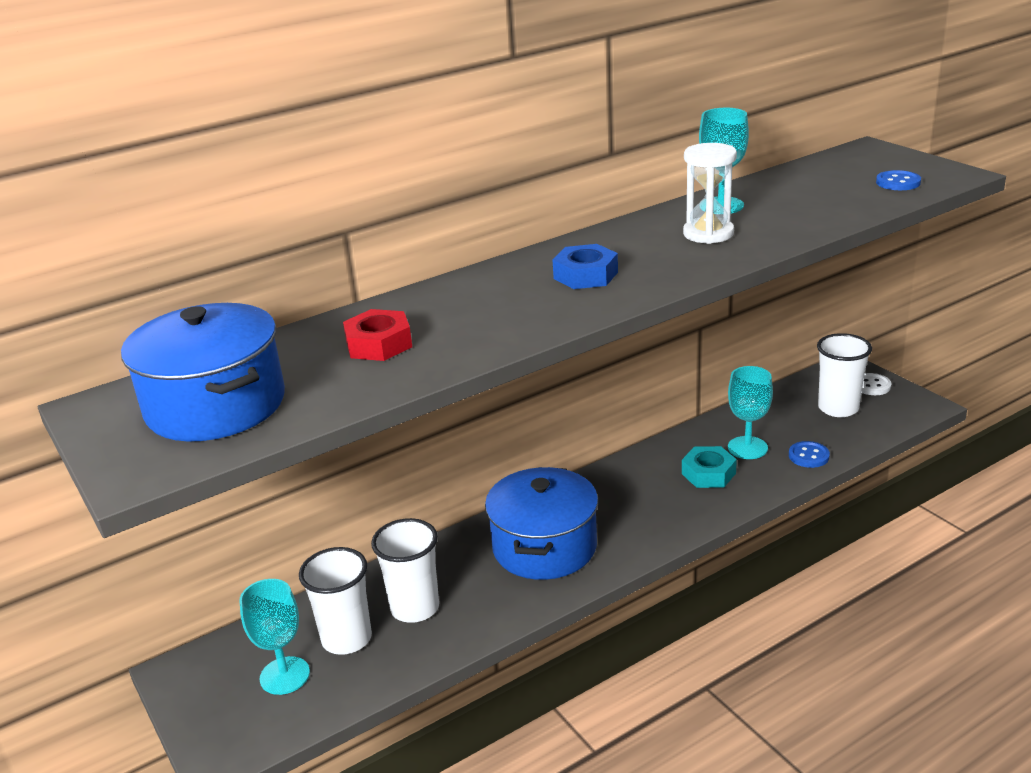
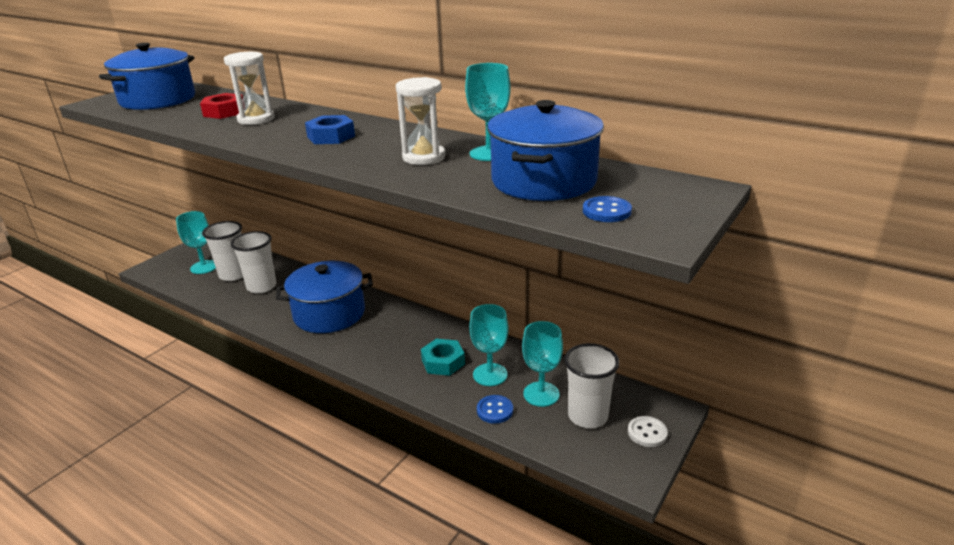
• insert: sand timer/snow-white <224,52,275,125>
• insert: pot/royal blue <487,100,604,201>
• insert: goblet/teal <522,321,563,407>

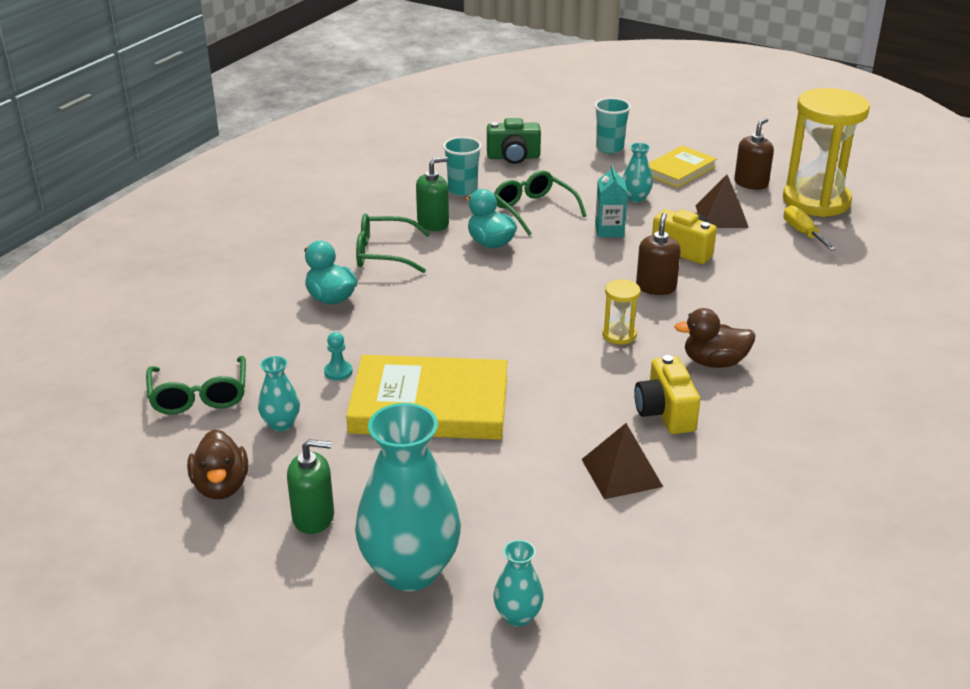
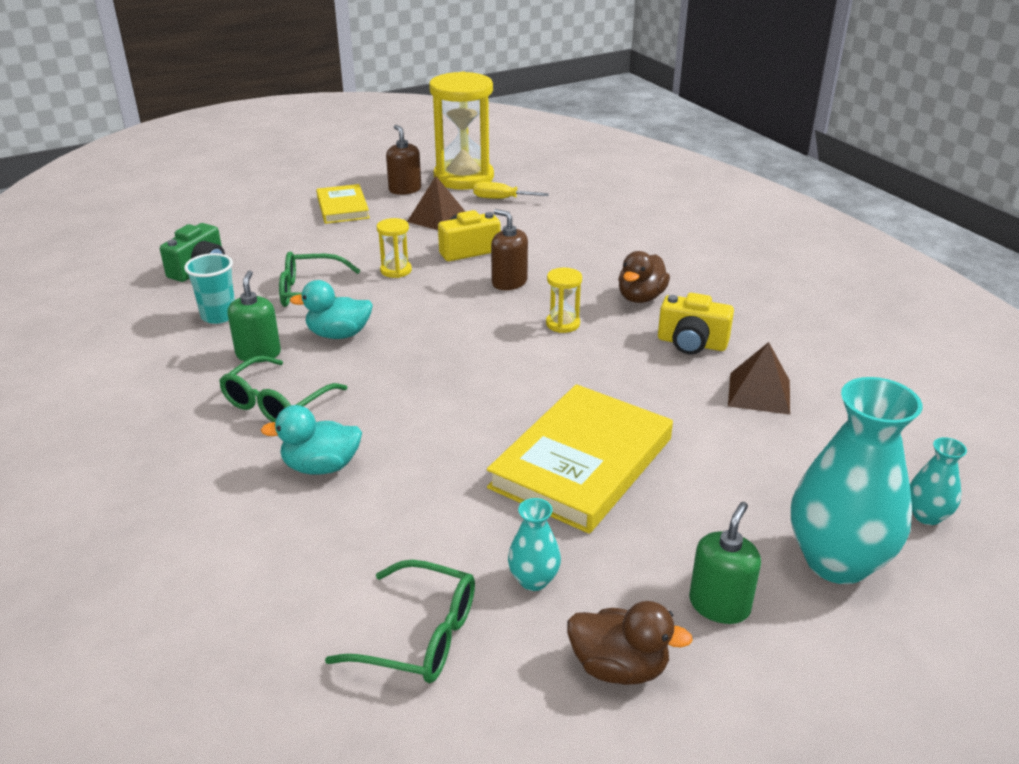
• replace: juice carton/teal <595,165,628,237> to sand timer/yellow <377,218,412,278>
• delete: game pawn/teal <324,332,352,381>
• delete: cup/teal <594,98,631,153>
• delete: flower vase/teal <623,143,653,202>

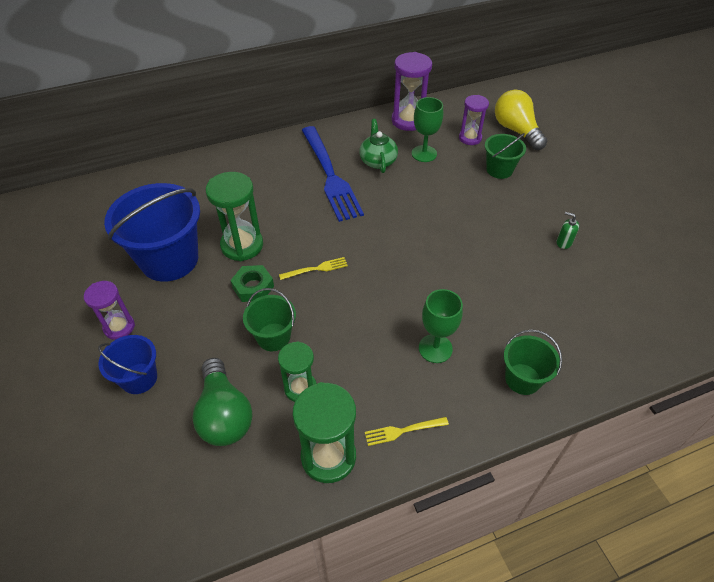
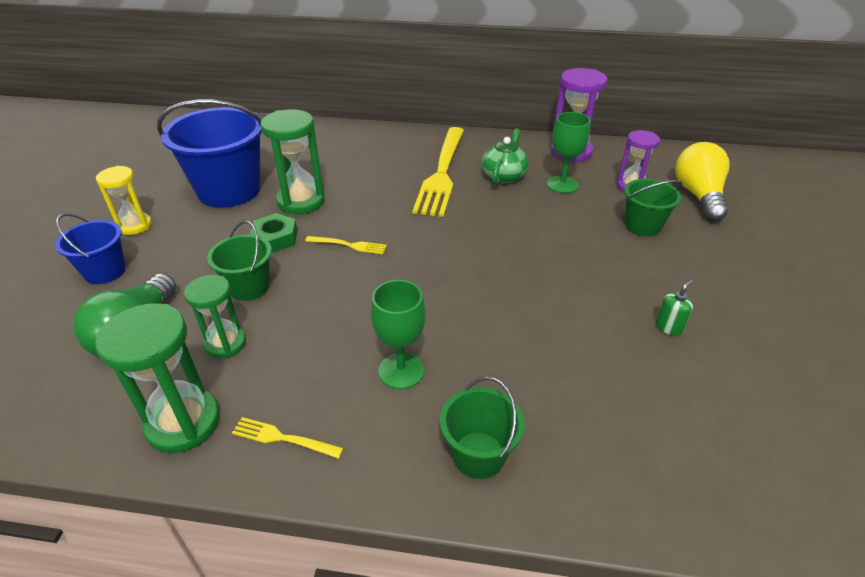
• recolor: sand timer/royal purple <84,281,135,340> to sand timer/yellow <96,166,152,235>
• recolor: fork/royal blue <302,126,364,222> to fork/yellow <412,127,464,217>
• rotate: soap dispenser/leaf-green <557,212,579,249> = <656,280,693,336> 75 degrees clockwise

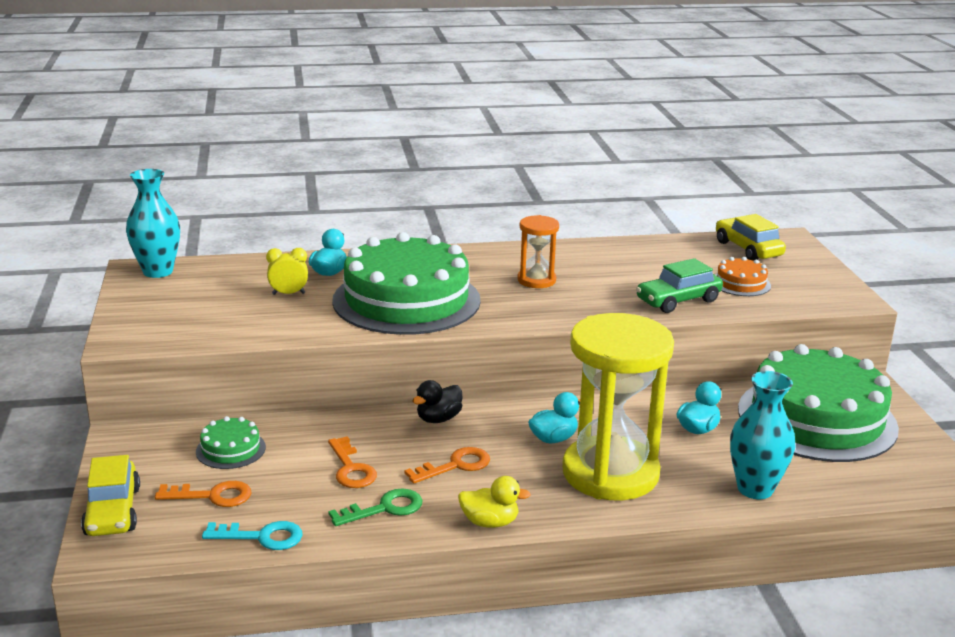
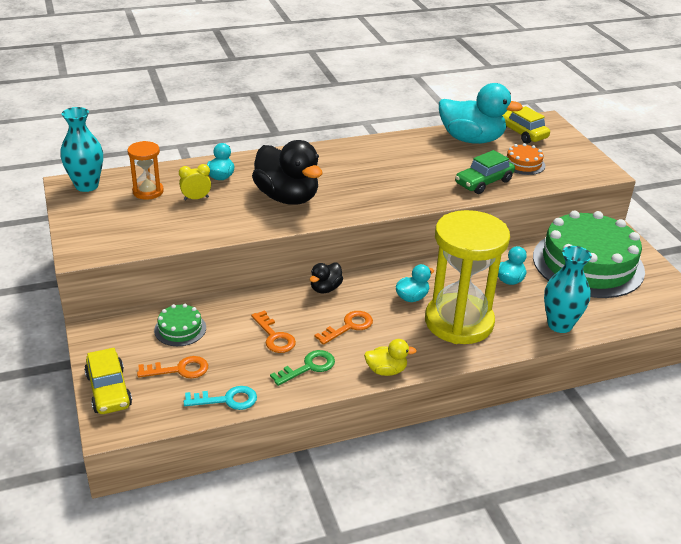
• move: sand timer/orange-coloured <517,215,559,288> to <127,141,164,200>
• replace: gateau/leaf-green <332,232,481,335> to duck/black <252,140,322,204>
• insert: duck/teal <439,83,523,144>

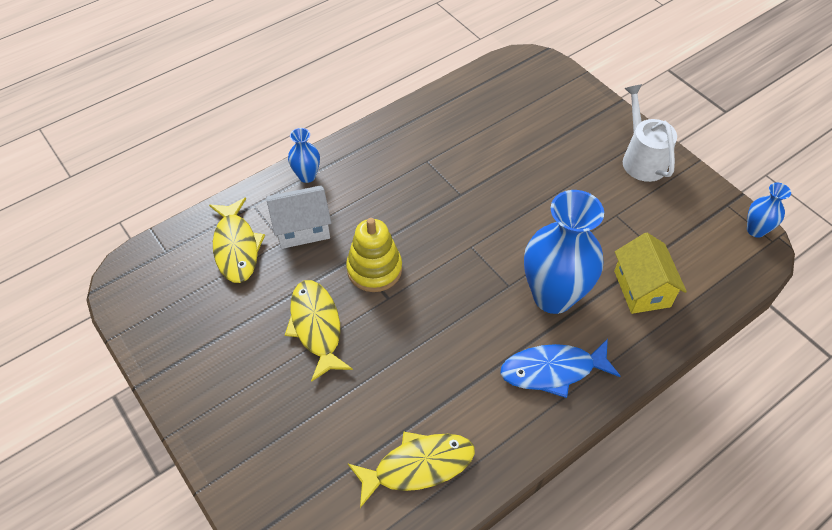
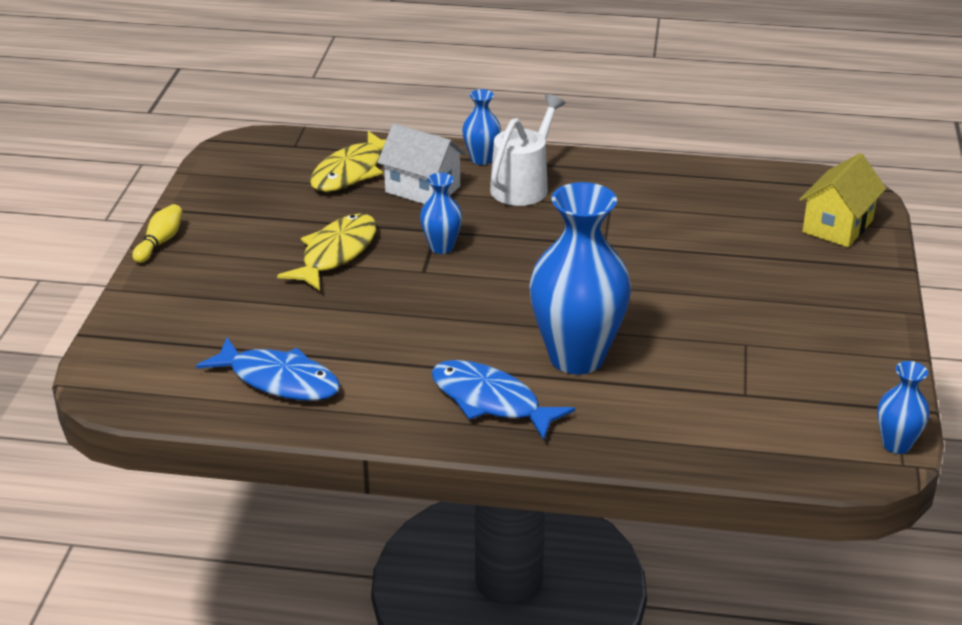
• insert: tenpin/yellow <132,204,183,263>
• recolor: toy fish/yellow <348,432,475,508> to toy fish/royal blue <196,338,340,400>
• replace: stacking rings/yellow <346,218,402,292> to flower vase/royal blue <420,173,462,254>
• move: sprinkling can/snow-white <623,84,677,182> to <490,94,565,206>
• move: toy house/yellow <614,233,687,314> to <799,153,886,247>

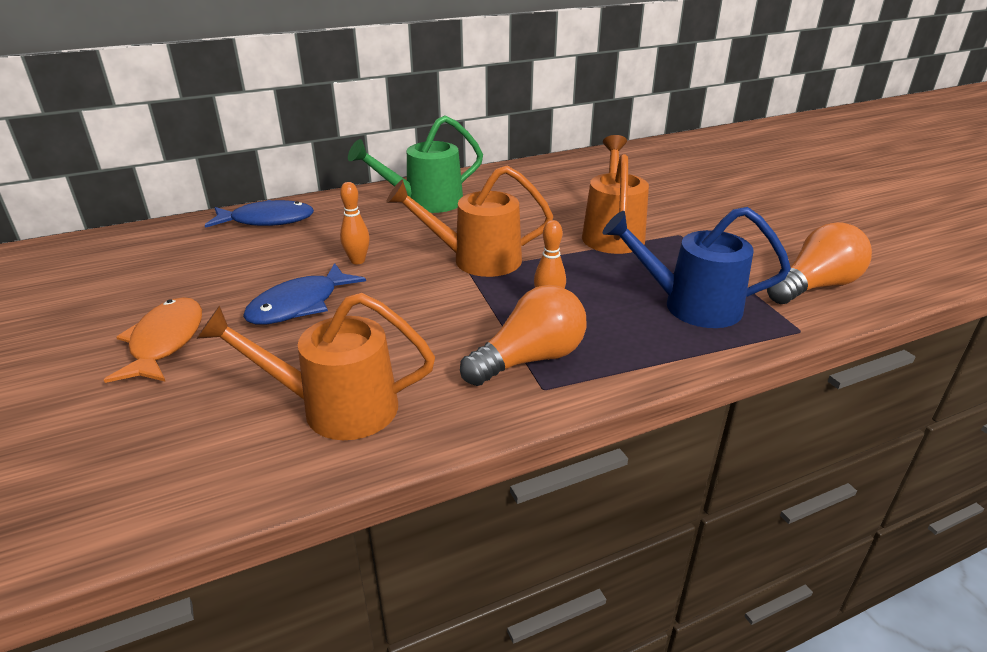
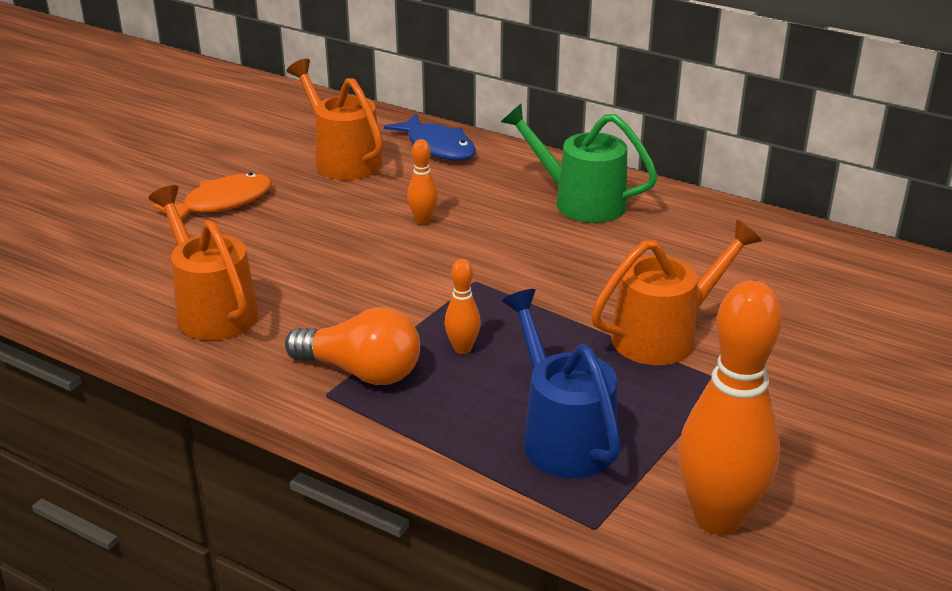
• move: sprinkling can/orange-coloured <386,165,553,277> to <287,59,383,180>
• replace: bulb/orange-coloured <767,222,872,304> to tenpin/orange-coloured <678,280,782,535>
• delete: toy fish/royal blue <243,263,366,325>

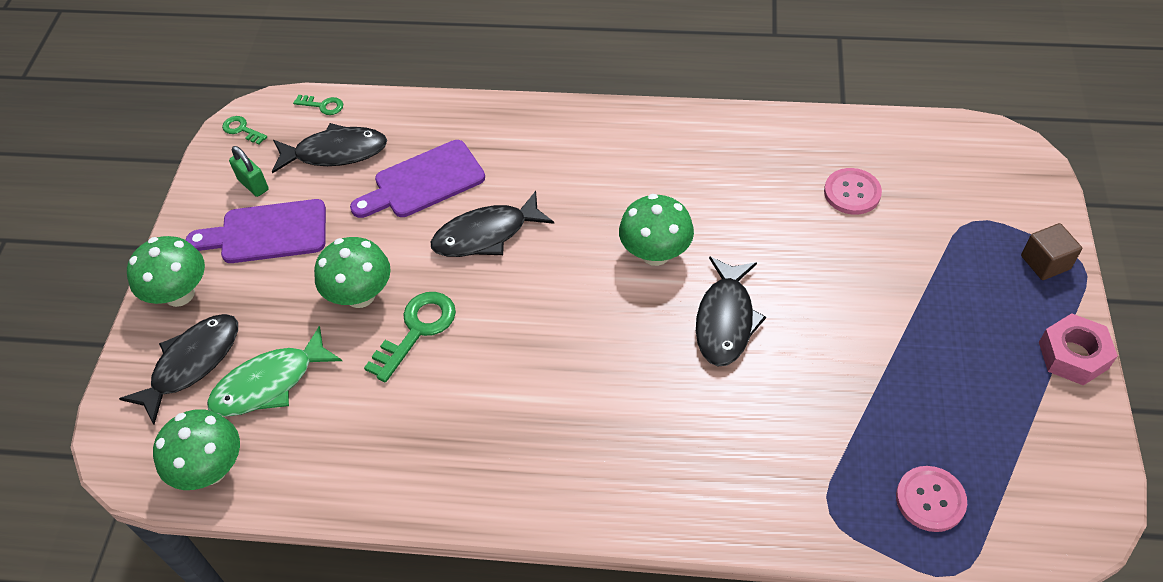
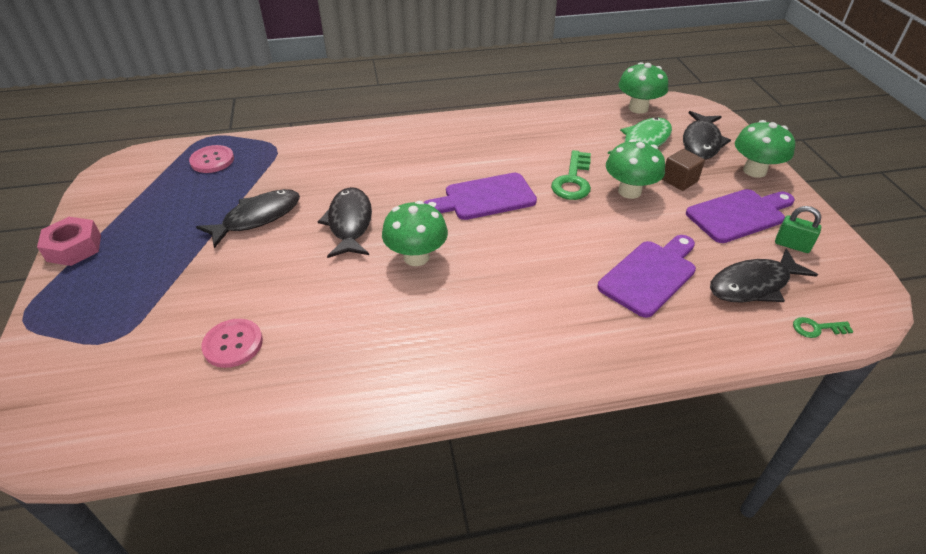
• move: toy fish/black <431,191,554,257> to <196,189,300,248>
• insert: bread board/royal purple <423,173,537,220>
• move: cube/brown <1021,223,1082,280> to <662,149,705,191>
• delete: latchkey/leaf-green <222,116,267,145>

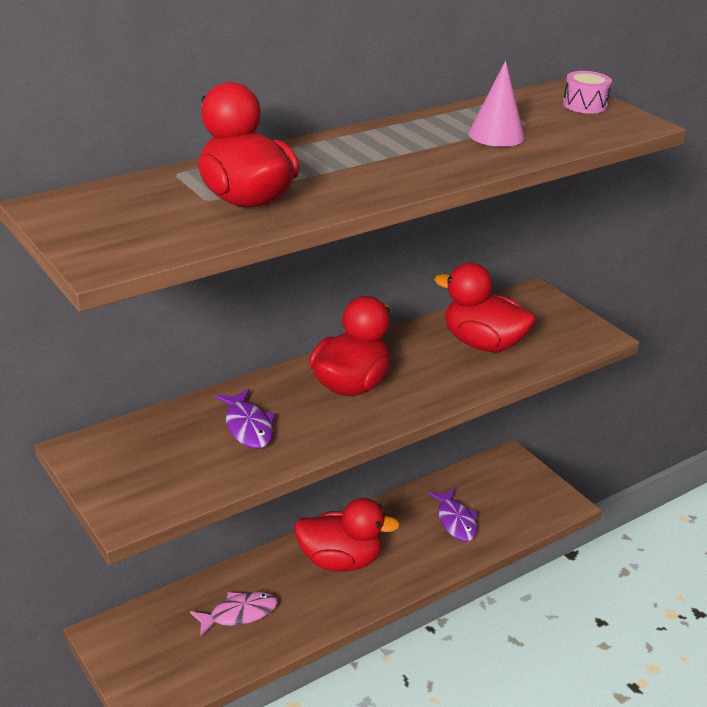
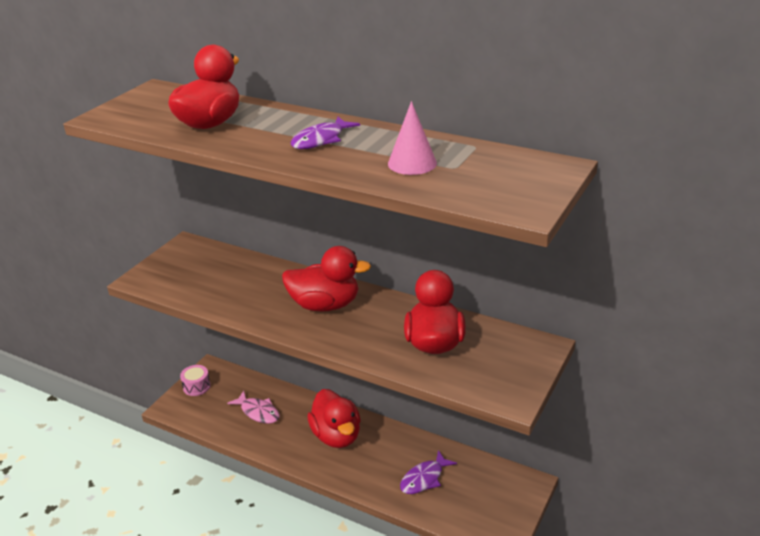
• move: toy drum/pink <563,71,612,114> to <180,365,211,396>
• move: toy fish/royal purple <215,389,276,449> to <291,117,360,149>

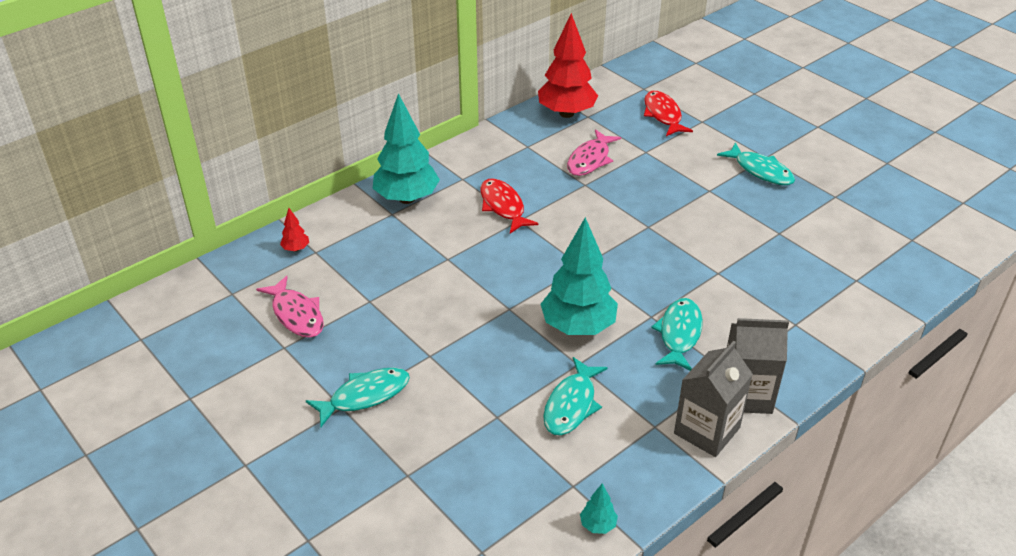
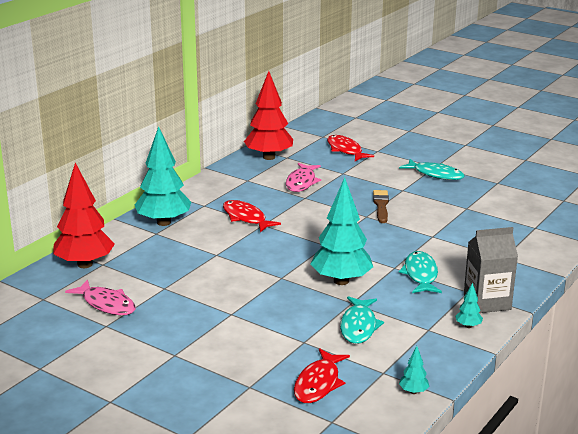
• resize: toy tree/red <280,208,309,252> = <53,163,115,268> x2.44
• insert: toy fish/red <294,348,350,403>
• insert: brush/brown <373,190,389,223>
• replace: juice carton/gray <674,341,753,457> to toy tree/teal <455,283,483,328>
• delete: toy fish/teal <306,367,410,427>

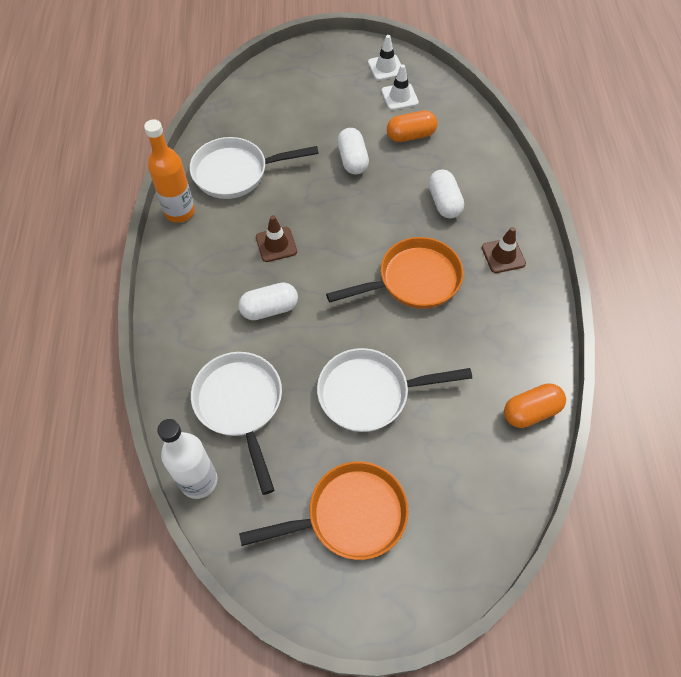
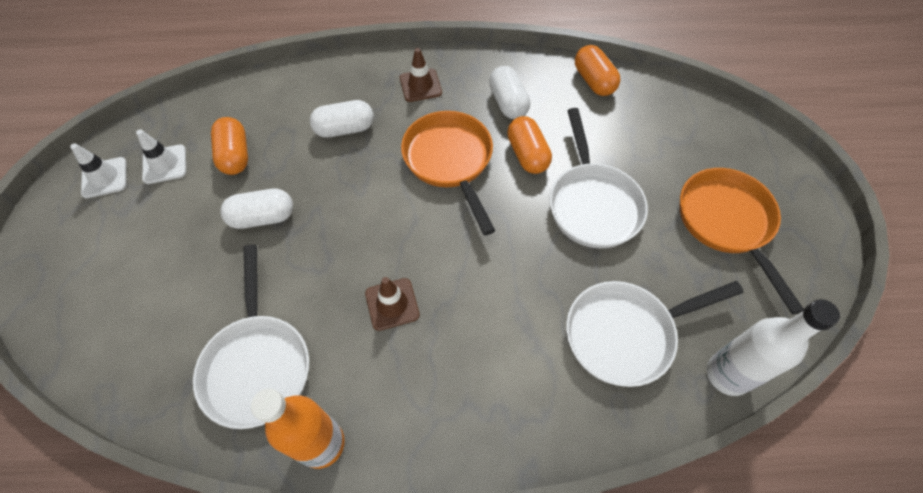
• move: pill/snow-white <238,282,298,320> to <489,66,530,119>
• insert: pill/orange-coloured <507,116,552,174>

